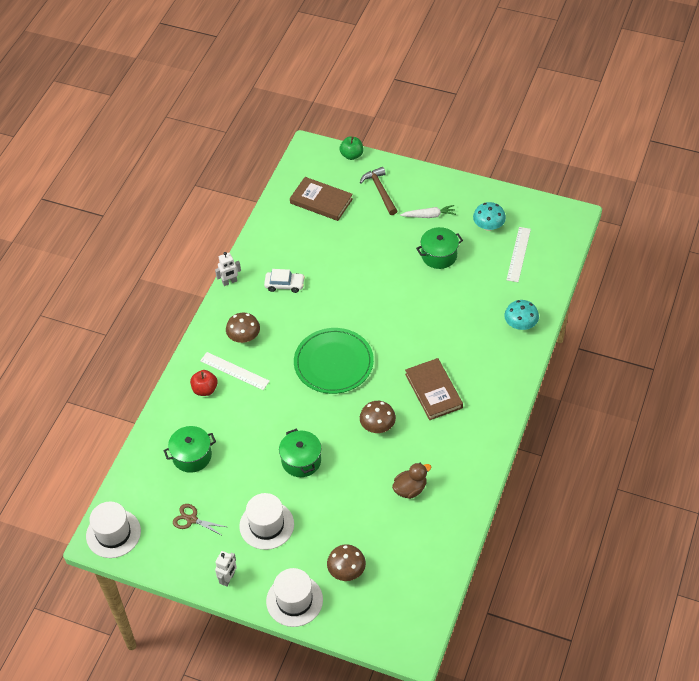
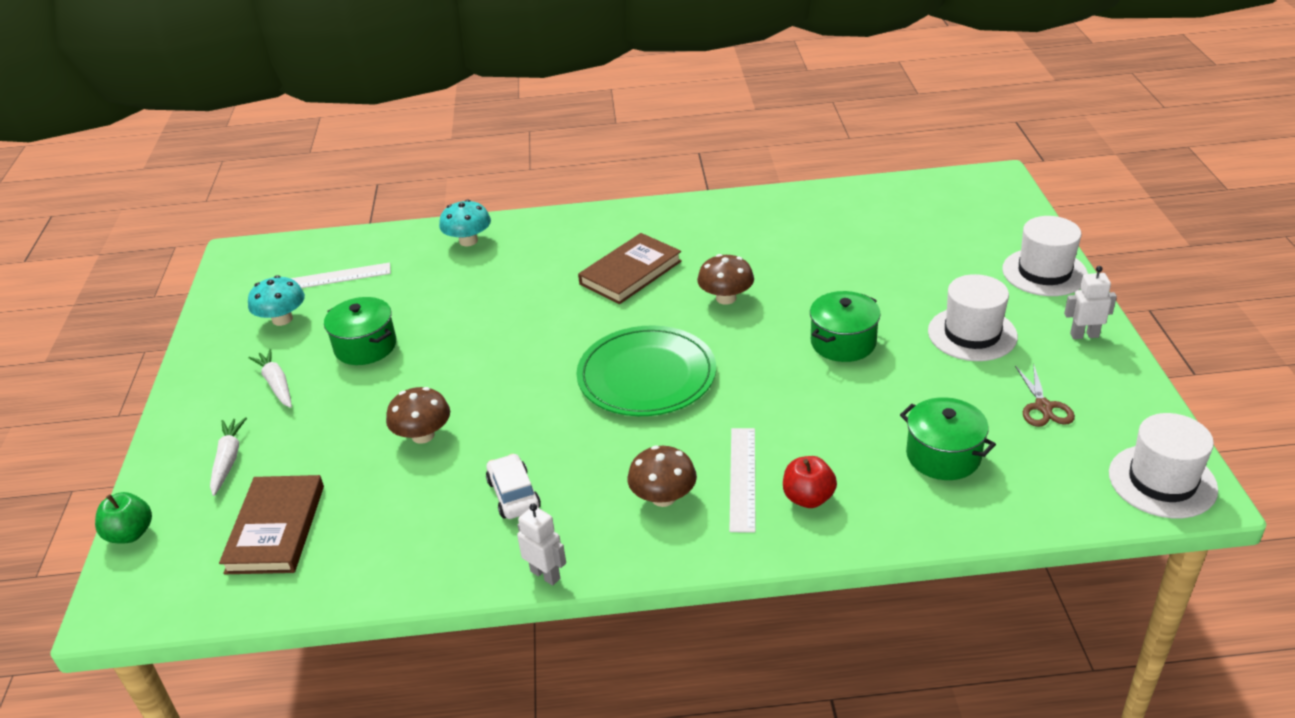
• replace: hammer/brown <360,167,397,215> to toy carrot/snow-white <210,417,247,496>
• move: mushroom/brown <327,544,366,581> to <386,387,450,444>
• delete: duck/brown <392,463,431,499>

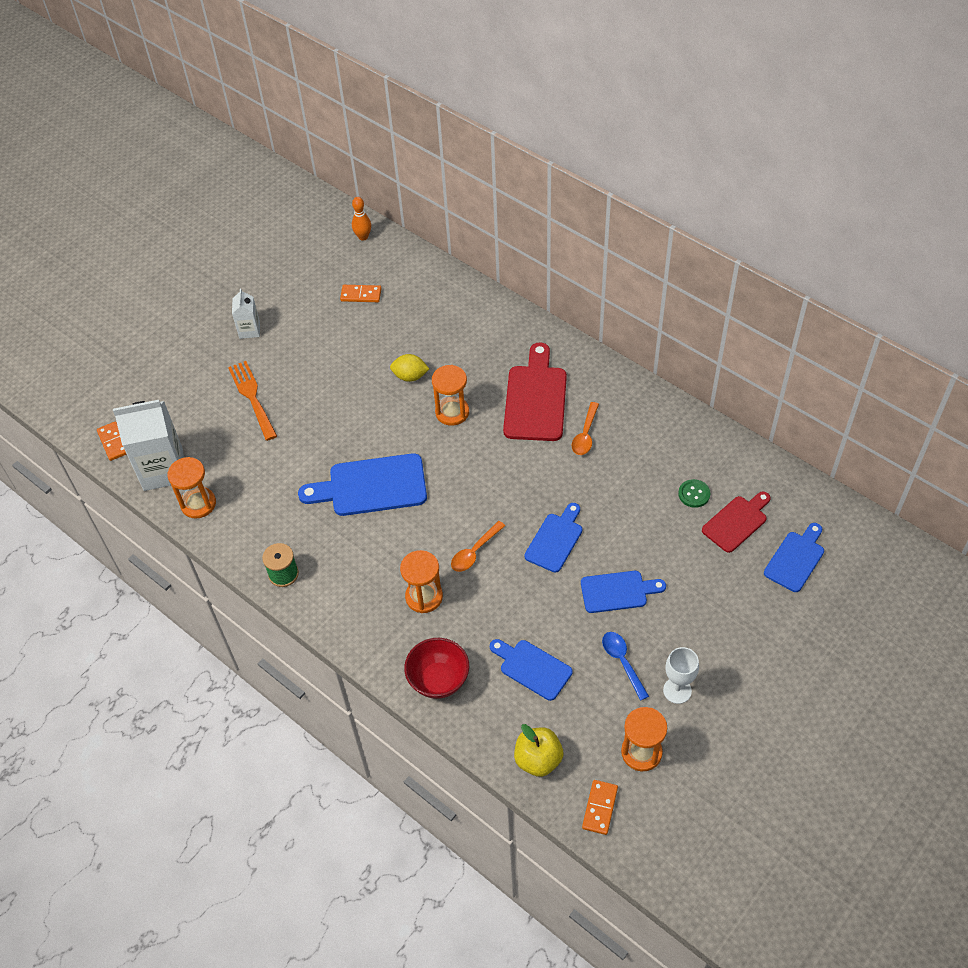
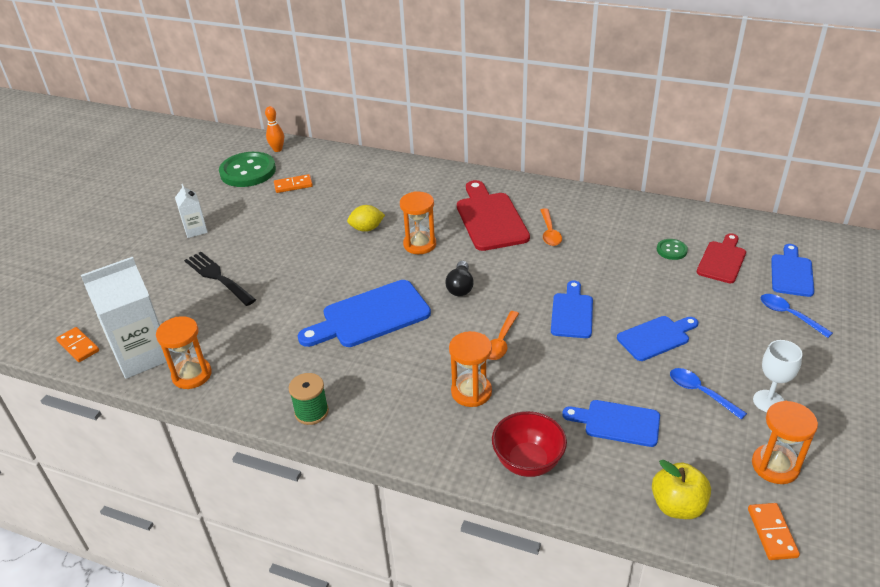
• recolor: fork/orange-coloured <228,361,277,441> to fork/black <184,252,256,306>
• insert: shirt button/leaf-green <219,152,276,187>
• insert: bulb/black <445,261,474,296>
• insert: spoon/royal blue <761,294,833,338>

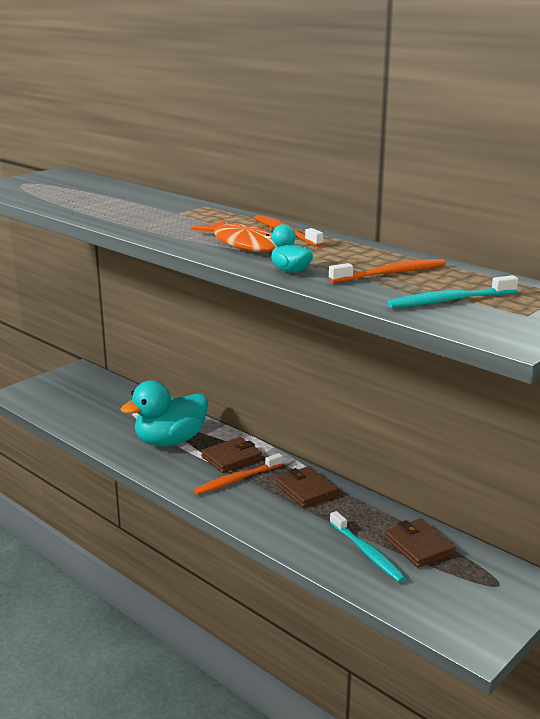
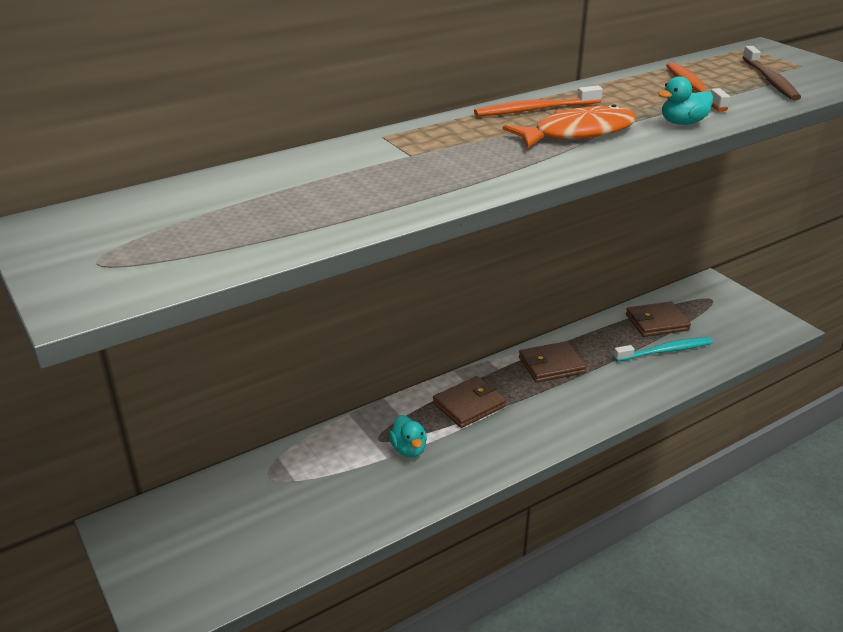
• resize: duck/teal <121,380,208,446> = <389,415,427,457> x0.46
• rotate: billfold/brown <201,437,262,473> = <433,376,506,428> 75 degrees clockwise
• recolor: toothbrush/teal <387,275,518,308> to toothbrush/brown <742,46,801,101>
• delete: toothbrush/orange-coloured <194,453,283,495>

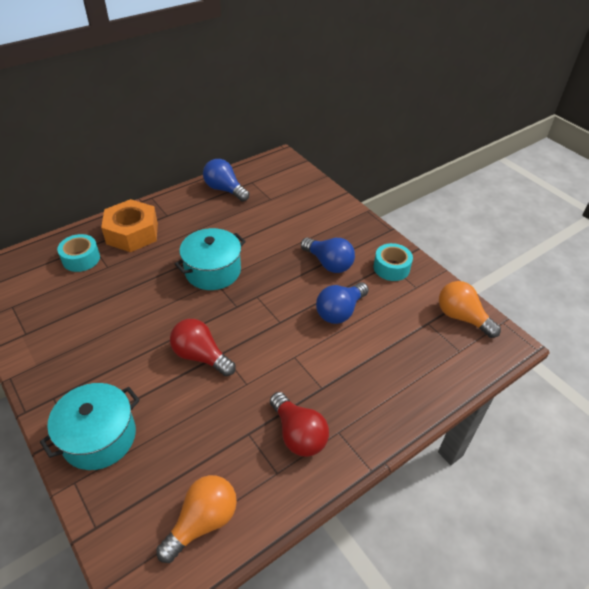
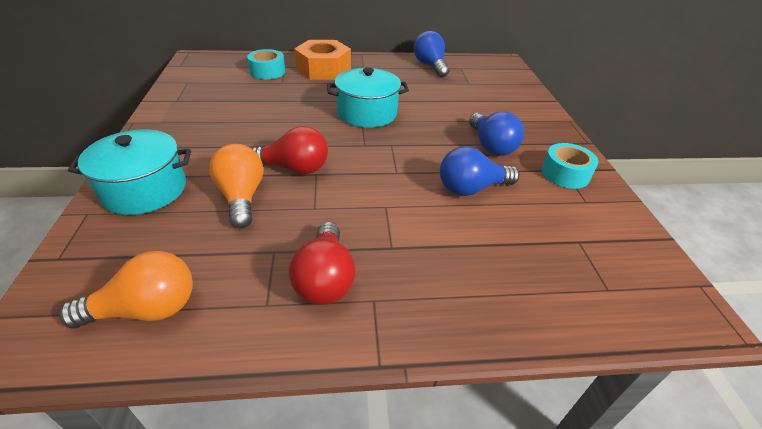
• move: bulb/orange-coloured <439,281,501,338> to <209,144,263,229>
• rotate: bulb/red <170,319,236,376> = <251,126,328,174> 120 degrees clockwise

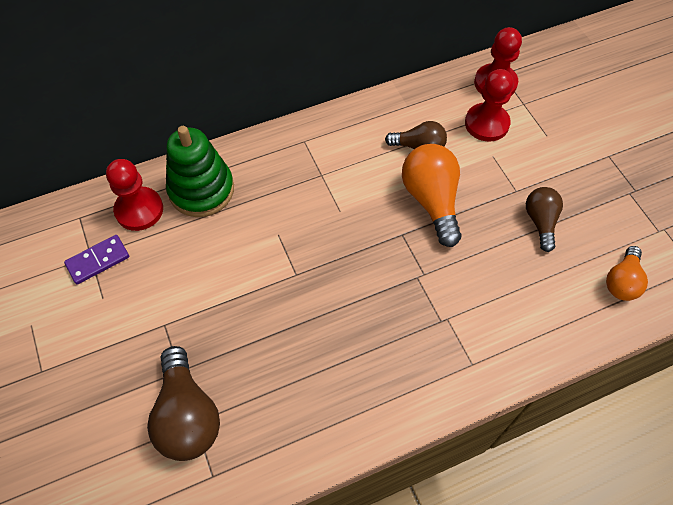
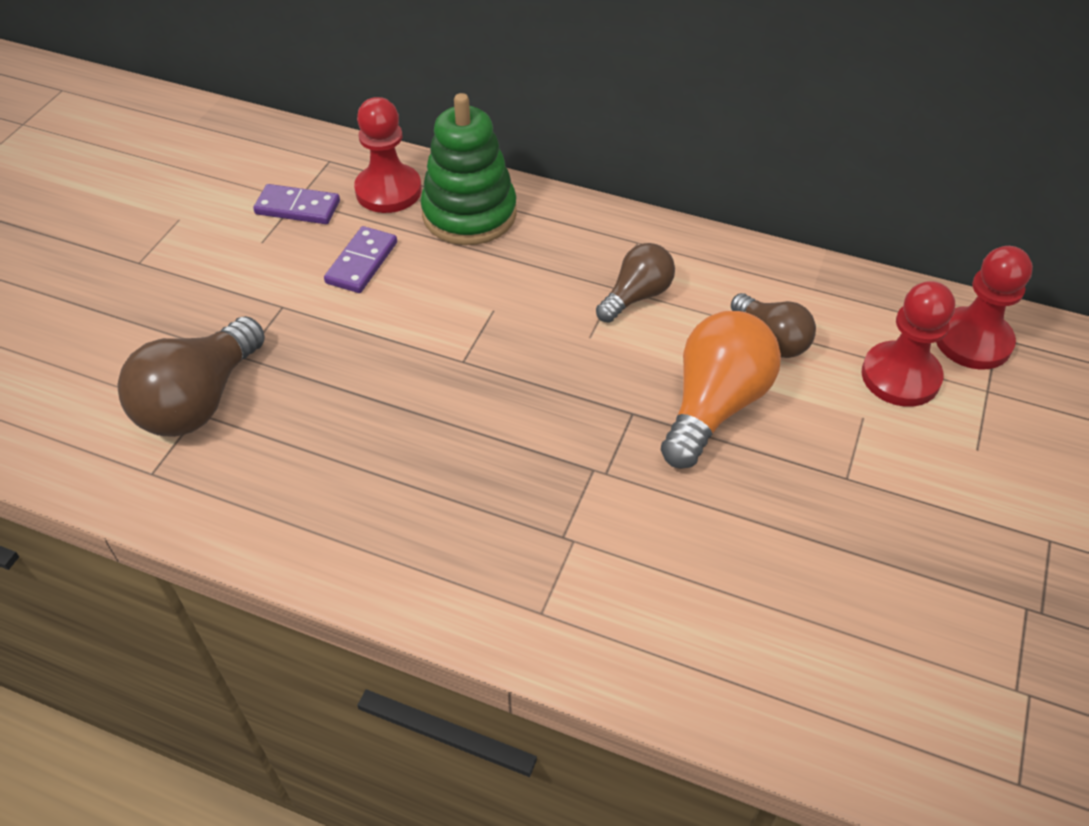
• insert: domino tile/royal purple <324,226,397,293>
• move: bulb/brown <526,187,563,252> to <596,243,675,323>
• delete: bulb/orange-coloured <606,246,648,301>

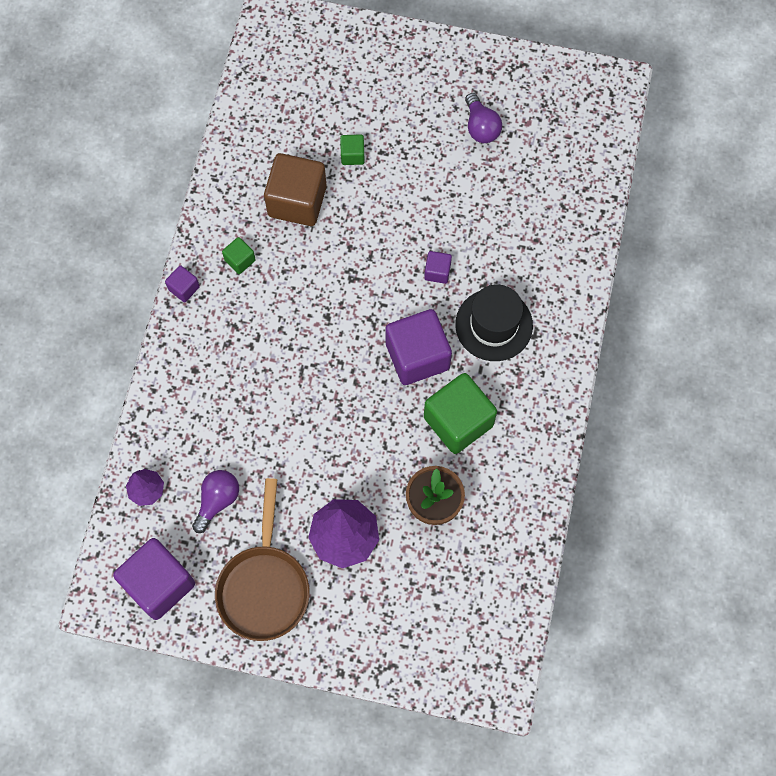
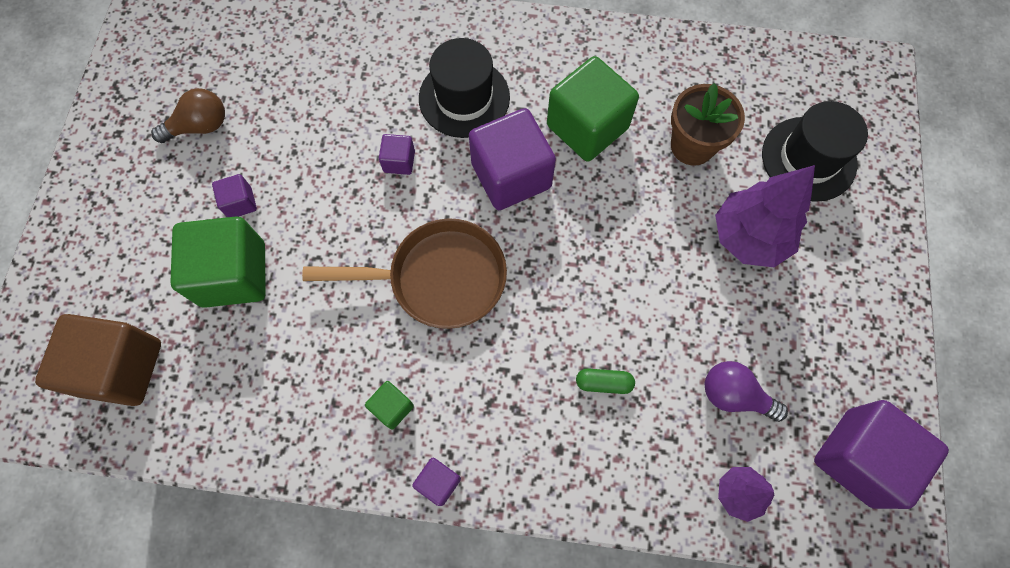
• move: cube/brown <264,153,327,226> to <35,314,161,406>
• recolor: bulb/royal purple <465,93,502,143> to bulb/brown <151,88,225,143>
• resize: cube/leaf-green <340,134,365,165> = <170,216,266,308> x2.16
• insert: cube/royal purple <212,174,257,217>
• move: frying pan/brown <215,478,310,641> to <302,218,507,329>
• insert: pill/leaf-green <576,368,635,394>
• insert: top hat/black <762,101,868,202>

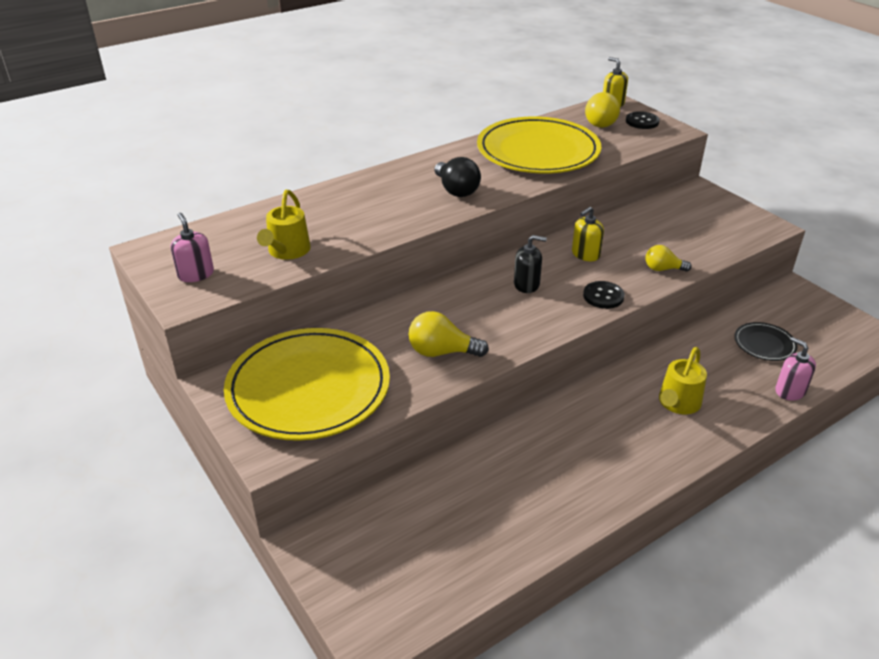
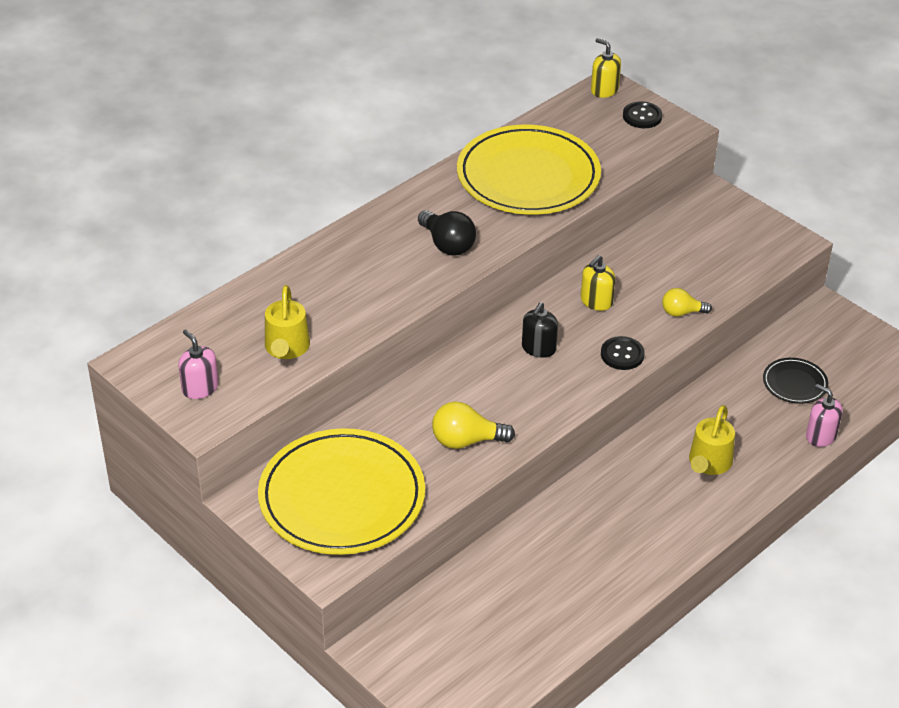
• rotate: soap dispenser/black <514,235,547,293> = <522,302,558,358> 120 degrees clockwise
• delete: bulb/yellow <585,92,620,128>

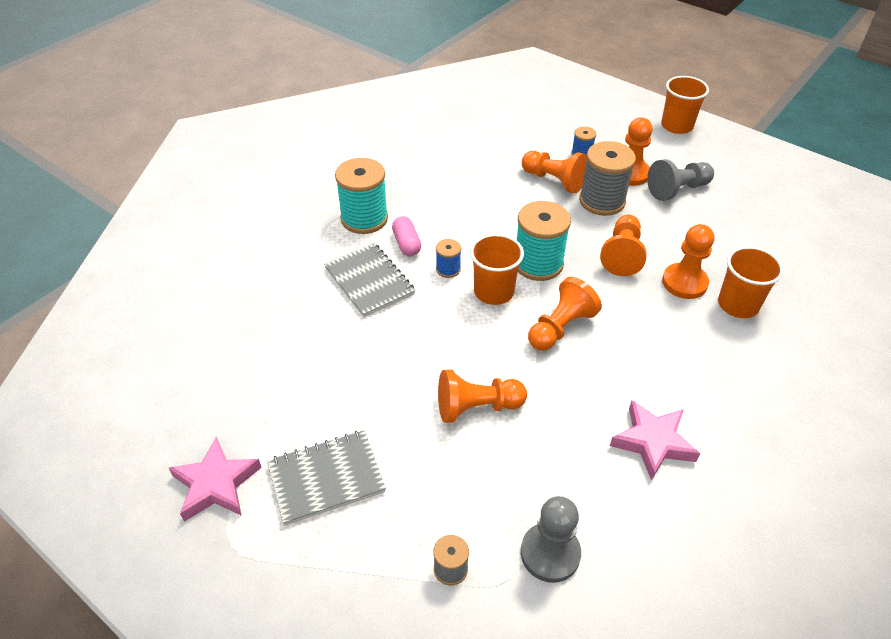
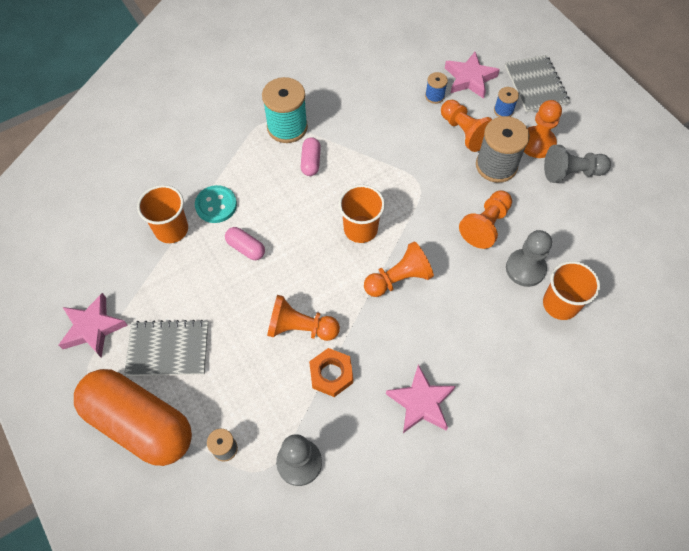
• insert: pill/orange-coloured <74,369,192,466>
• move: cup/orange-coloured <661,76,709,134> to <137,185,188,243>
• insert: shirt button/teal <195,185,237,223>
• insert: pill/pink <225,227,265,260>
• insert: hexagon nut/orange-coloured <309,348,353,397>
• move: spool/royal blue <436,239,461,278> to <425,72,448,104>
• insert: star shape/pink <445,52,500,99>
• move: notebook/gray <324,243,415,317> to <505,55,570,112>
• recolor: game pawn/orange-coloured <662,224,714,299> to game pawn/gray <506,230,552,287>
• delete: spool/teal <517,201,571,281>

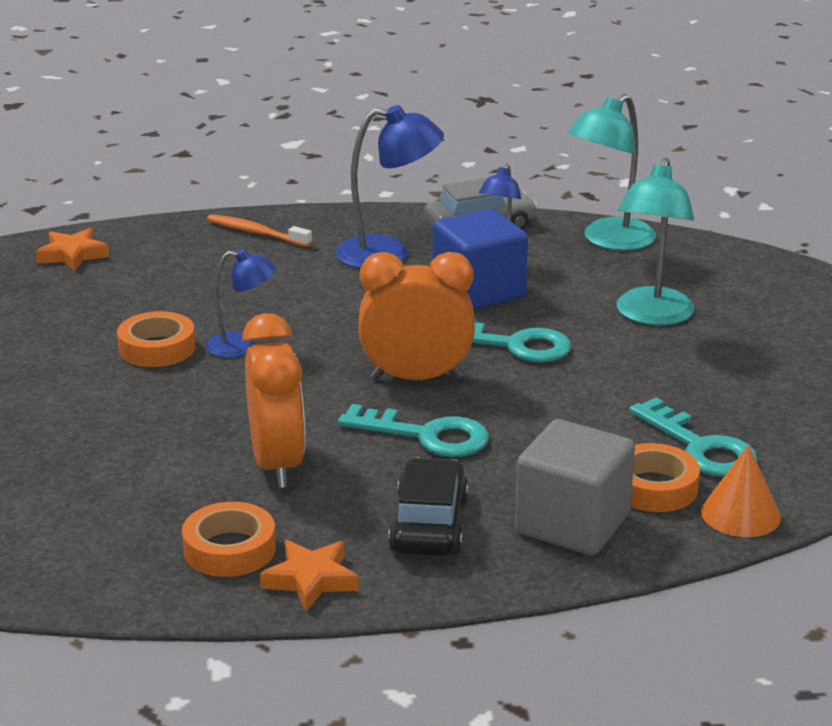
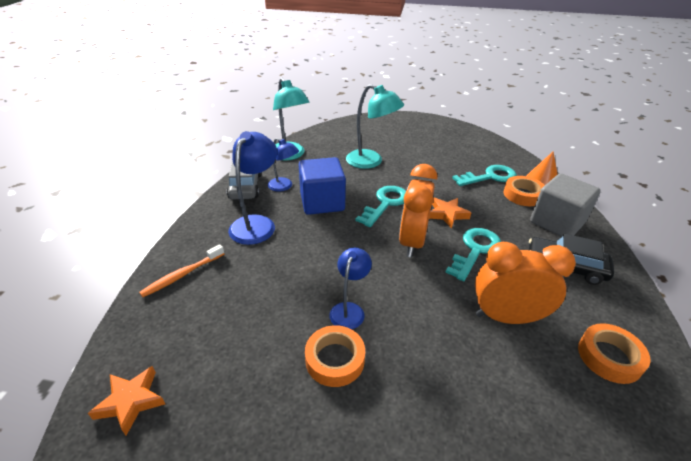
• move: star shape/orange-coloured <260,540,359,611> to <429,198,471,228>

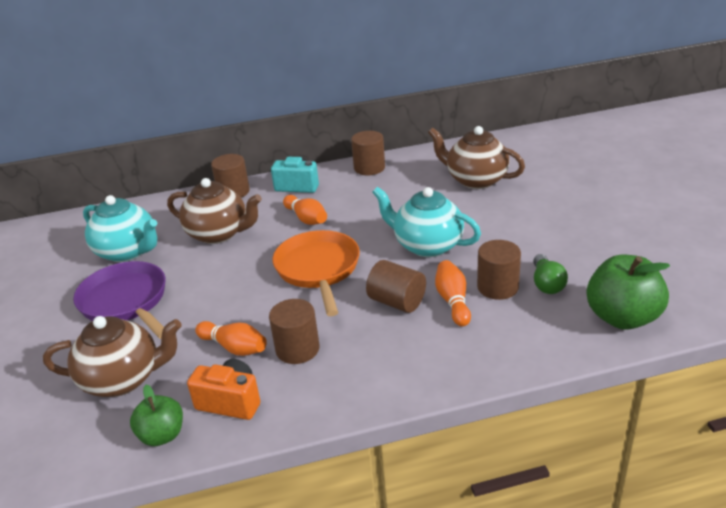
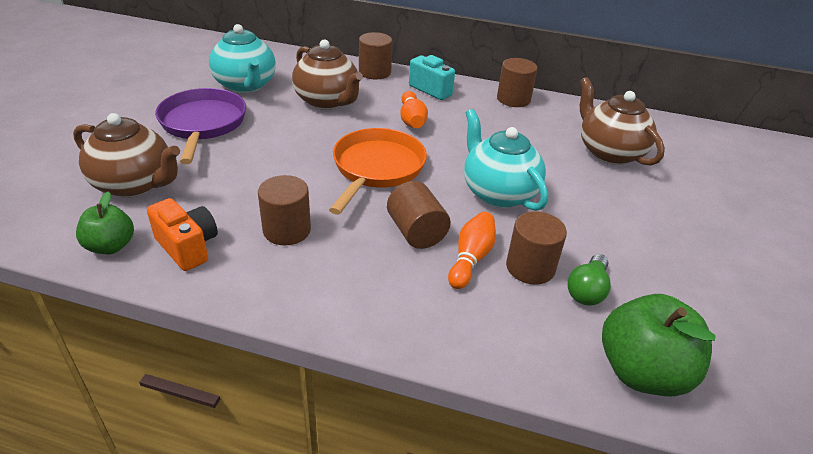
• delete: tenpin/orange-coloured <195,321,267,356>

